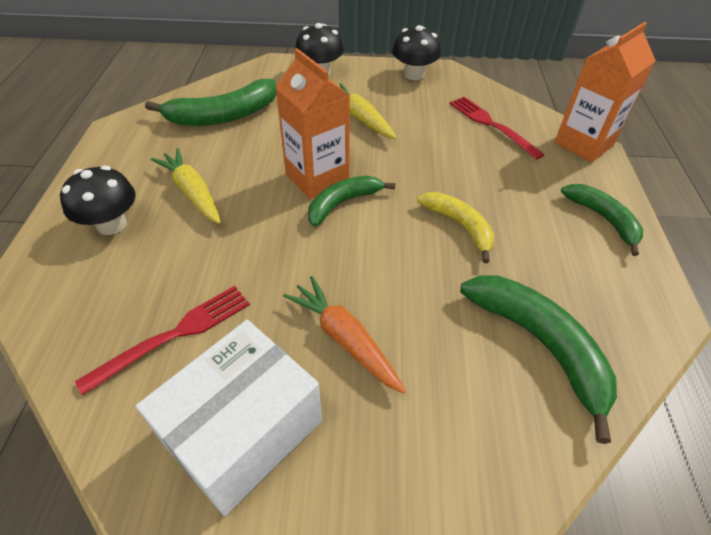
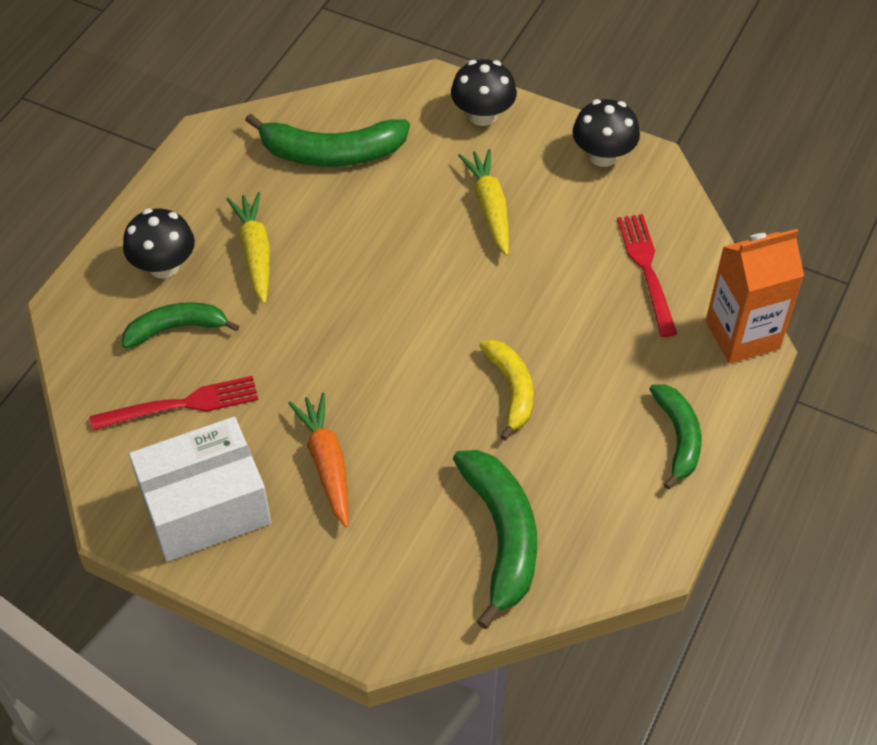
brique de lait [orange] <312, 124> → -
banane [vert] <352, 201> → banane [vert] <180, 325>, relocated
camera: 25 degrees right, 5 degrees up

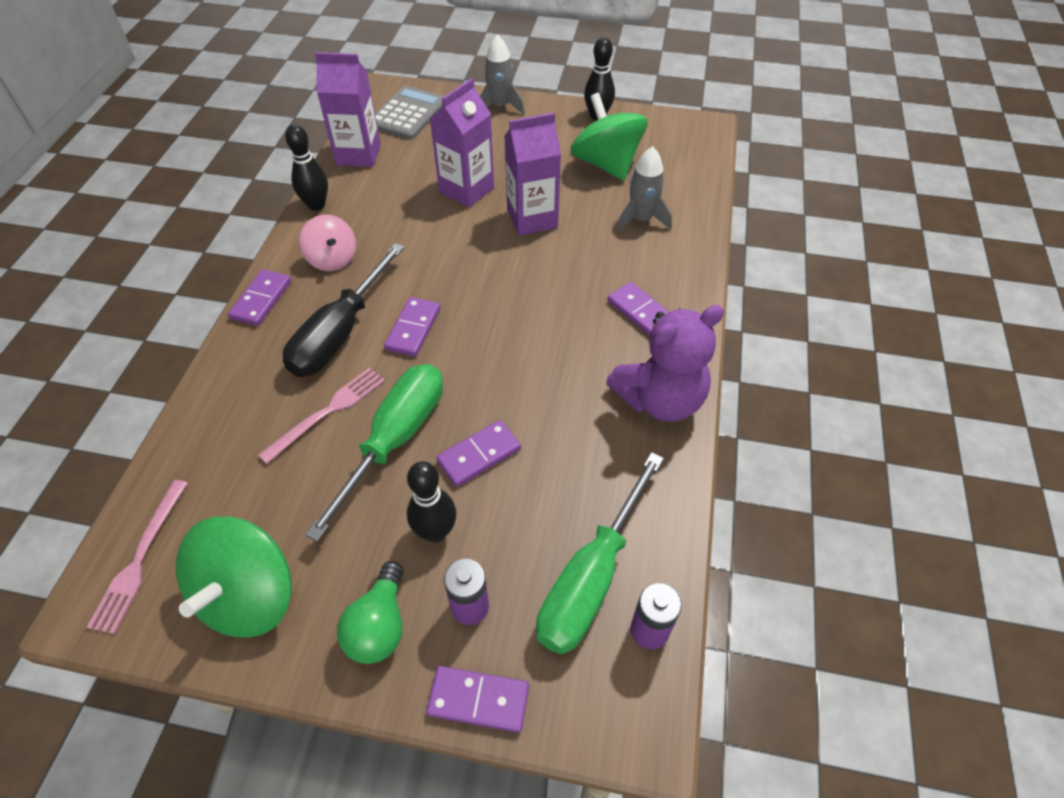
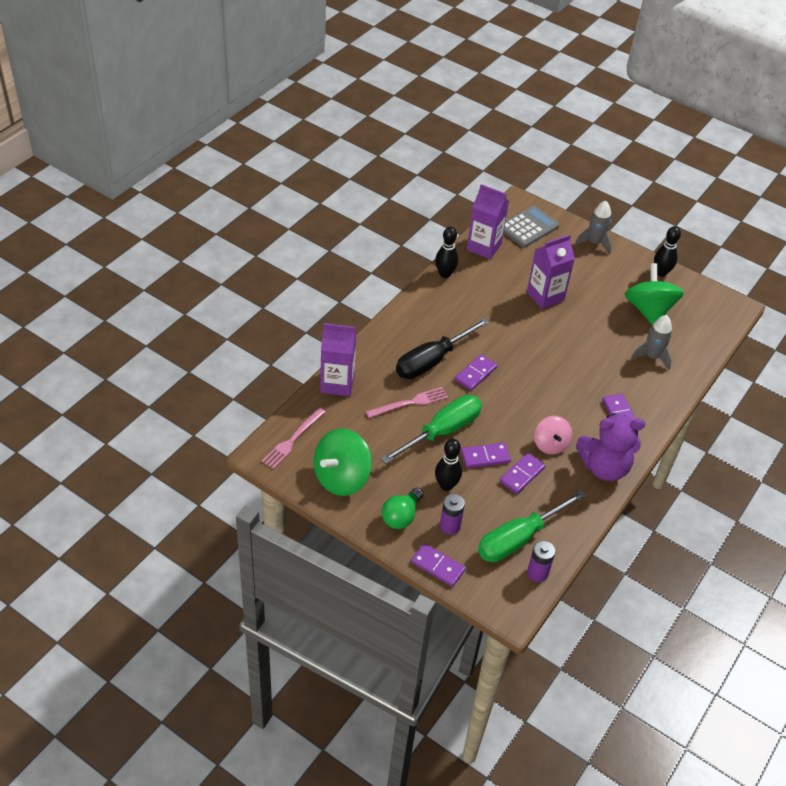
domino [violet] <259, 297> → domino [violet] <522, 473>, relocated
toupie [rose] <327, 243> → toupie [rose] <553, 435>, relocated
brique de lait [violet] <532, 174> → brique de lait [violet] <338, 359>, relocated
camera: 20 degrees right, 5 degrees down

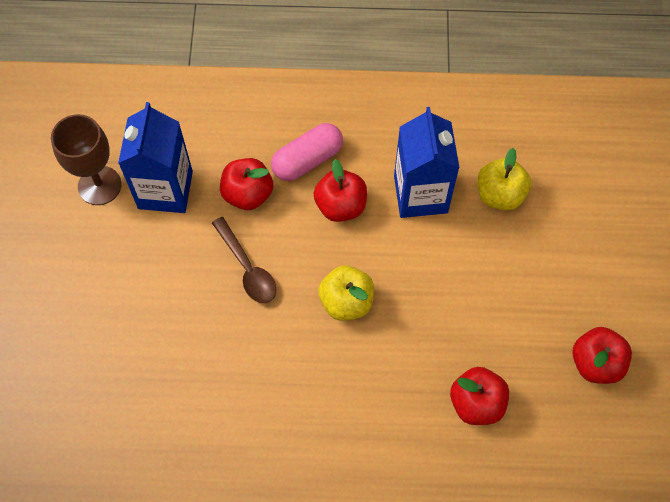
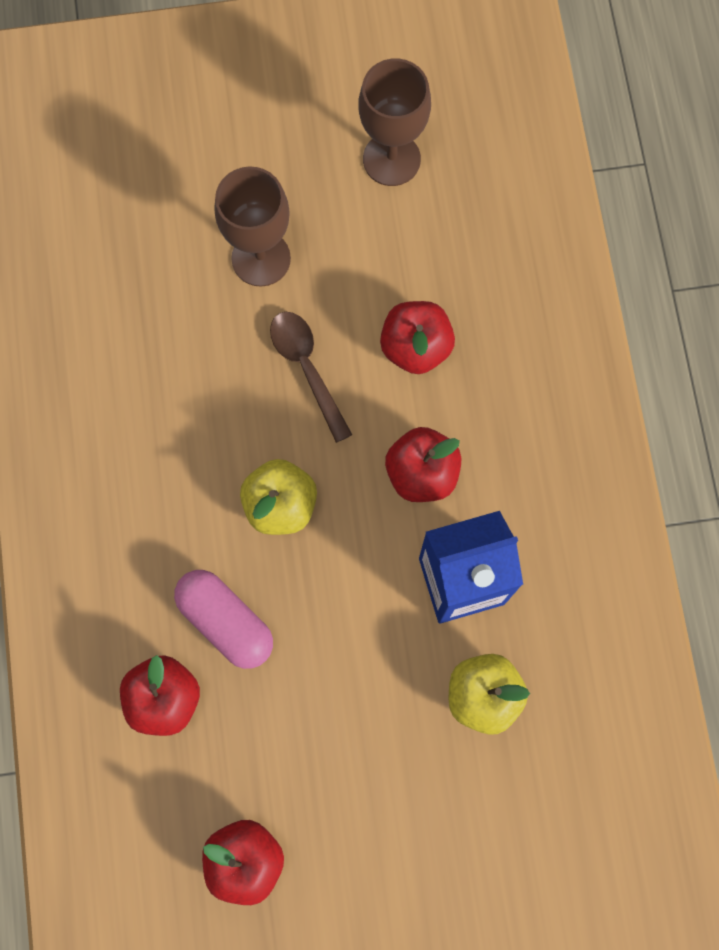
brique de lait [bleu] <155, 157> → -
cuillère [marron] <244, 260> → cuillère [marron] <311, 377>, 105 degrees clockwise
gélule [rose] <307, 152> → gélule [rose] <223, 619>, relocated
- → verre à pied [marron] <252, 226>
camera: 80 degrees right, 10 degrees up

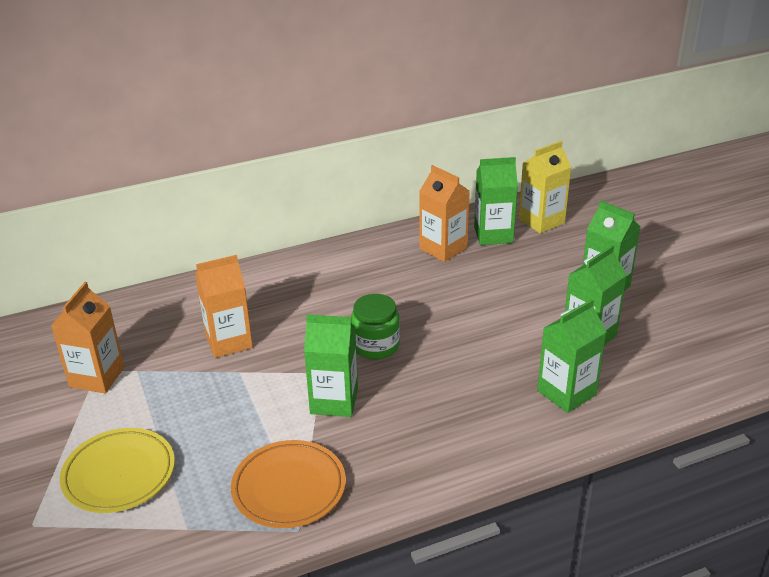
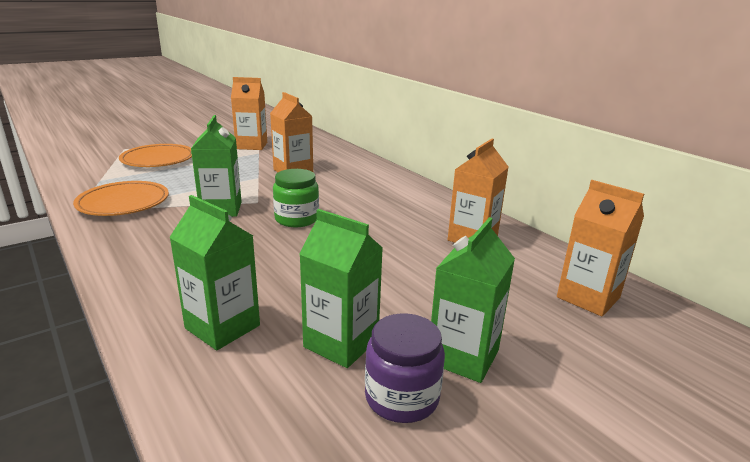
assiette [jaune] <117, 470> → assiette [orange] <155, 155>
brique de lait [vert] <496, 201> → -
brique de lait [jaune] <545, 187> → brique de lait [orange] <600, 248>
- → bocal [violet] <405, 368>
camera: 75 degrees right, 10 degrees down

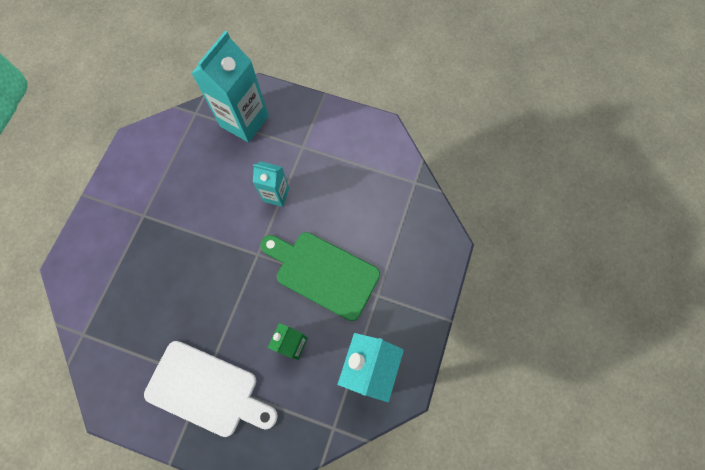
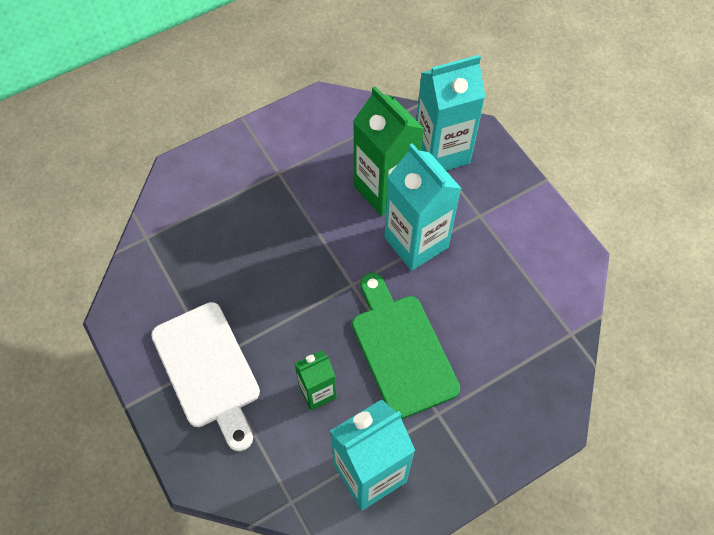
brique de lait [turquoise] <271, 184> → brique de lait [turquoise] <423, 207>, x1.79
- → brique de lait [vert] <388, 151>
camera: 40 degrees right, 10 degrees down

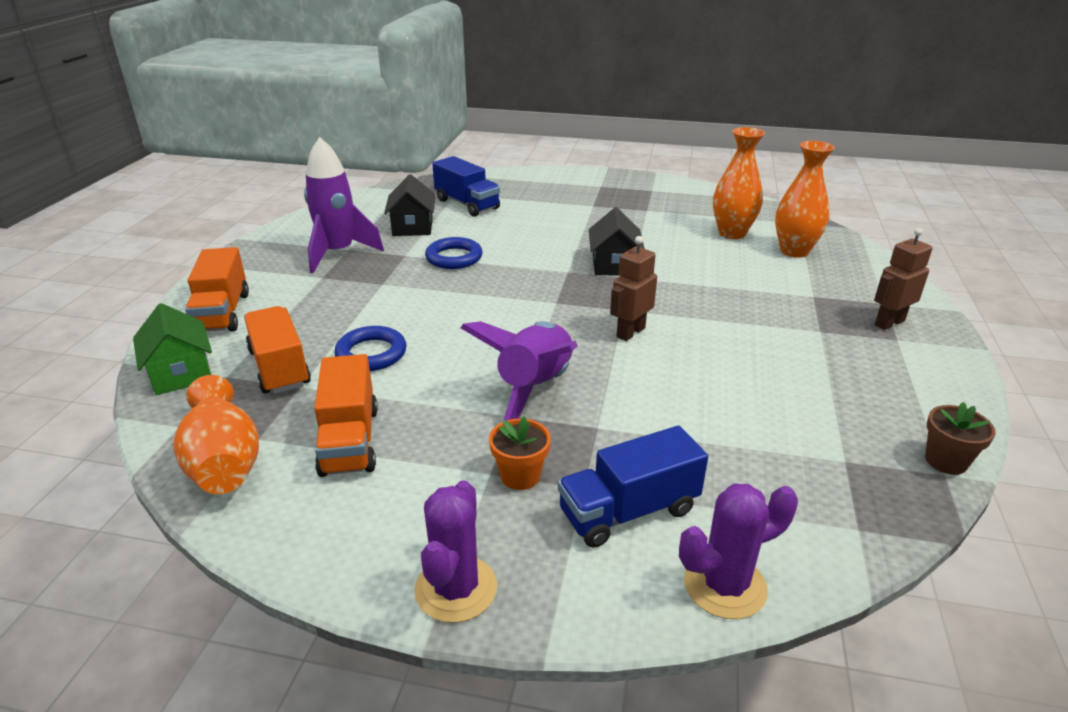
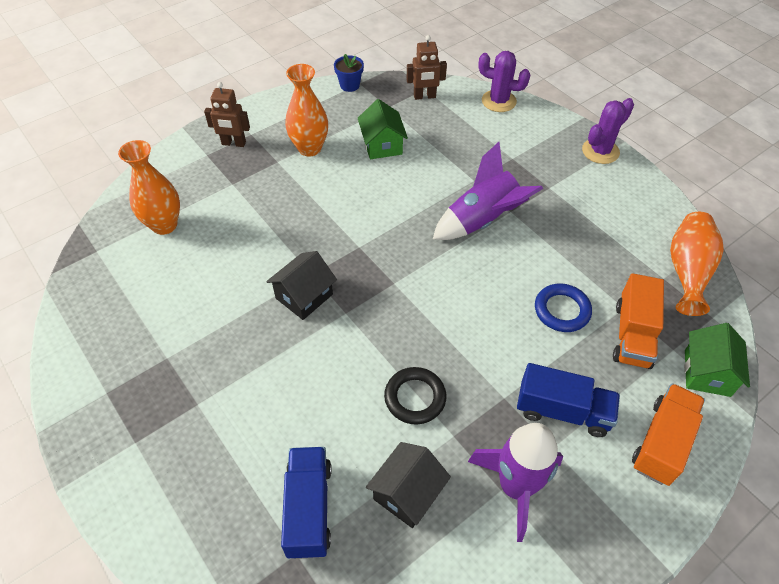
camion [orange] <346, 415> → -
anneau [bleu] <453, 253> → anneau [noir] <415, 396>
pot de fleurs [orange] <520, 453> → -
camion [bleu] <633, 487> → camion [bleu] <568, 400>, relocated
robot [marron] <633, 288> → robot [marron] <426, 67>, relocated
vase [orange] <739, 183> → vase [orange] <306, 110>, relocated
pot de fleurs [marron] <960, 438> → pot de fleurs [bleu] <349, 73>
- → maison [vert] <383, 129>
camera: 140 degrees left, 20 degrees up

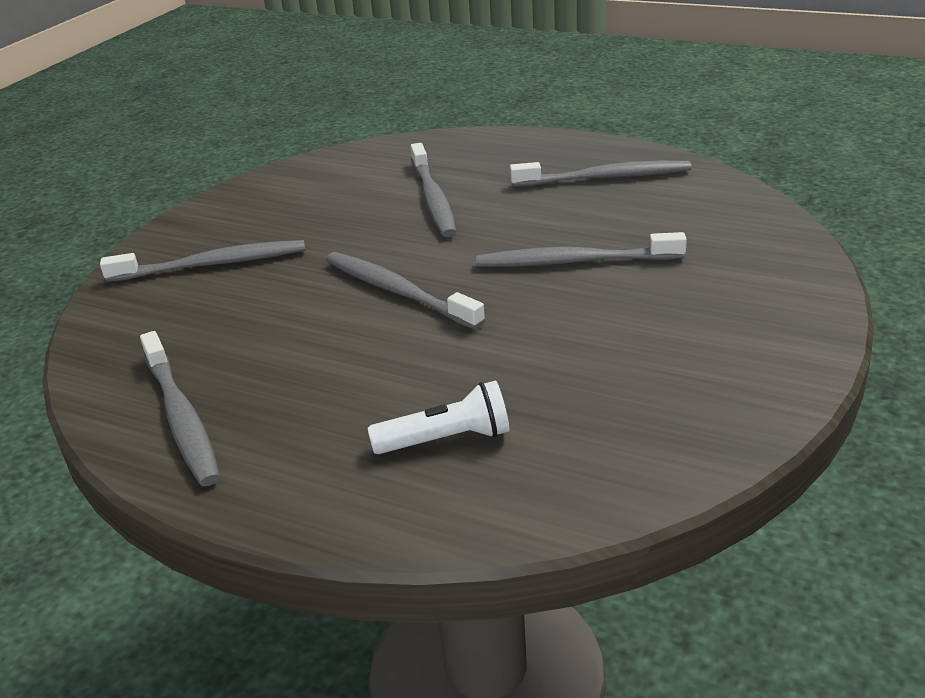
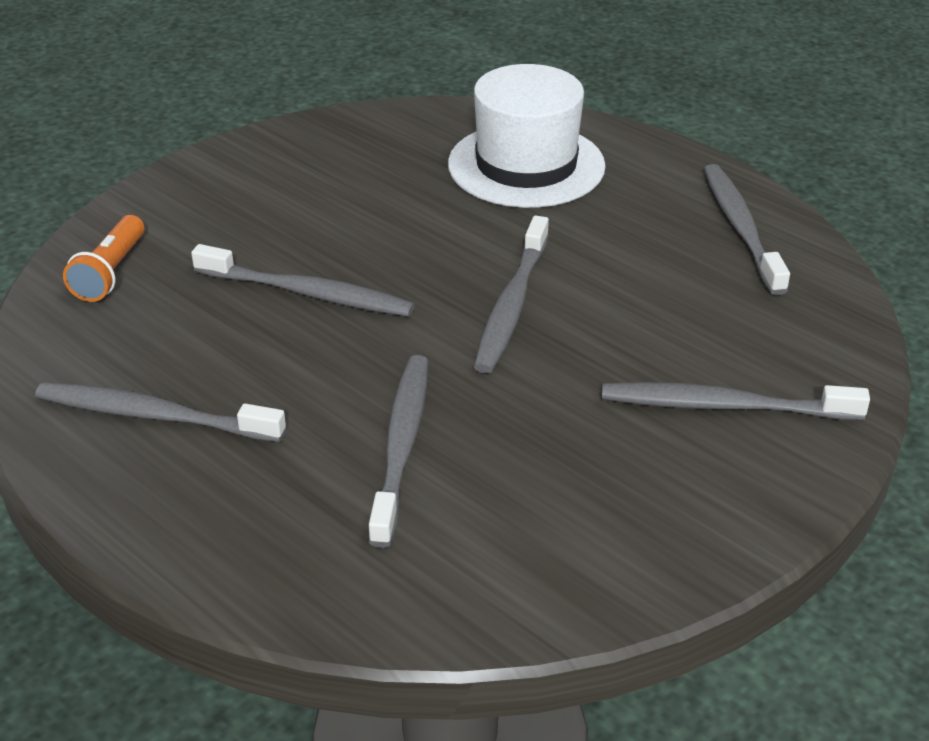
brosse à dents [gris] <405, 291> → brosse à dents [gris] <511, 294>, 45 degrees clockwise
lampe de poche [blanc] <439, 417> → chapeau [blanc] <527, 136>
- → lampe de poche [orange] <104, 258>
camera: 165 degrees left, 5 degrees up

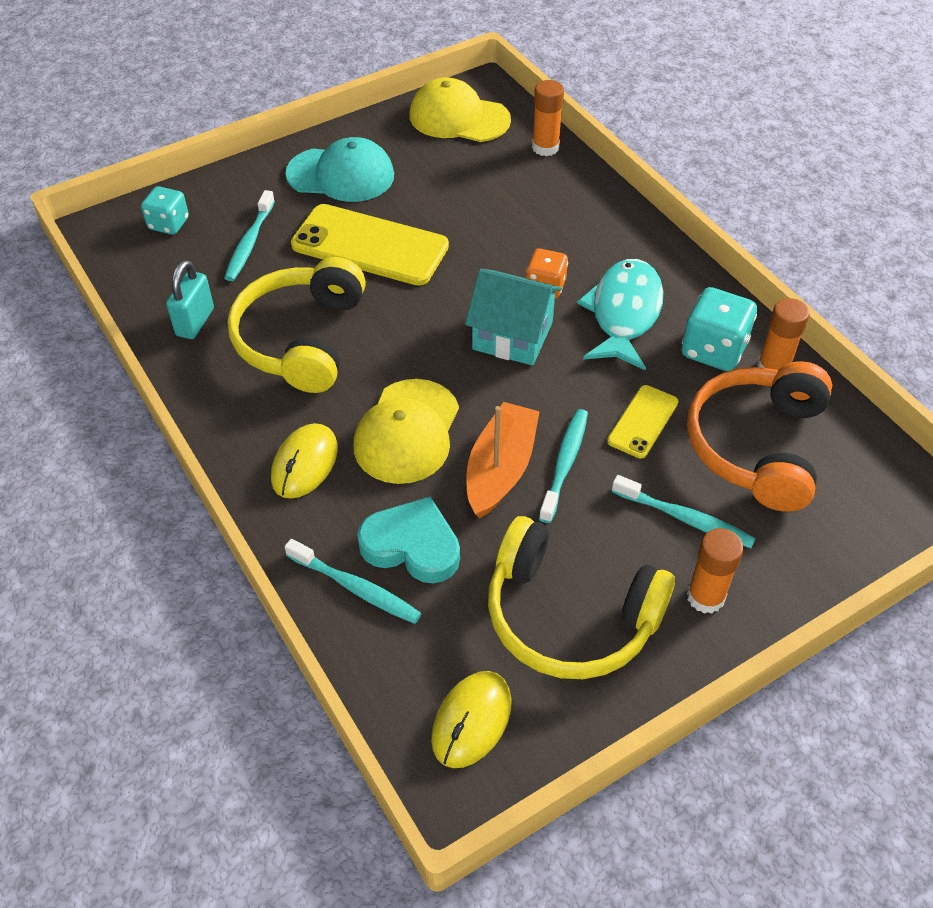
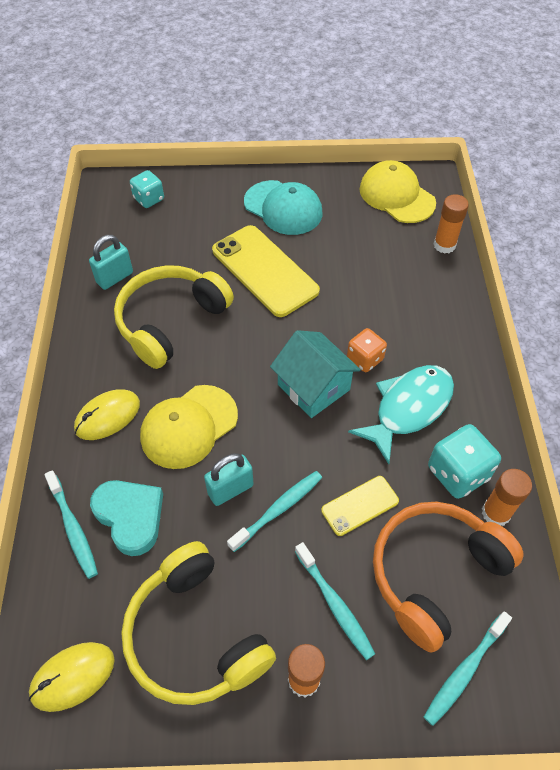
brosse à dents [turquoise] <249, 235> → brosse à dents [turquoise] <468, 668>, relocated
bateau [orange] <503, 460> → cadenas [turquoise] <229, 479>
camera: 30 degrees right, 5 degrees up

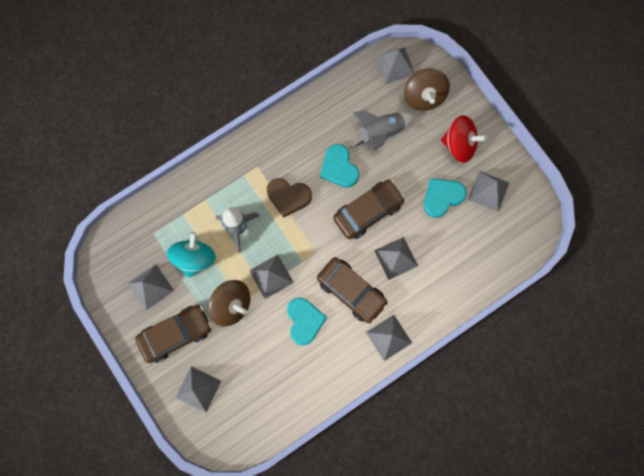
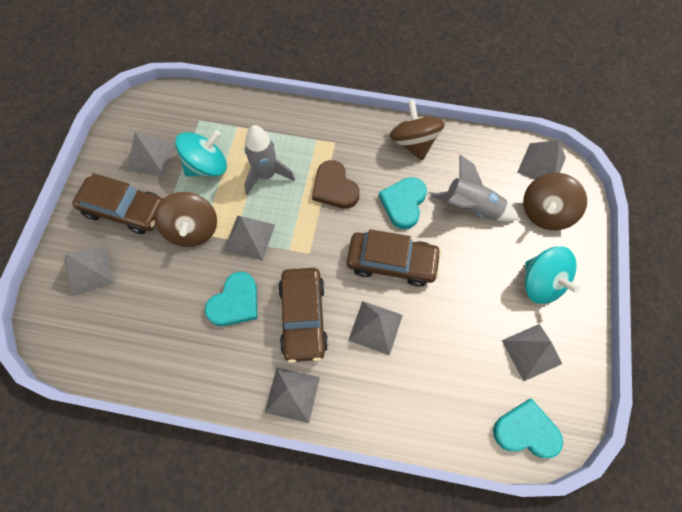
cœur [turquoise] <445, 198> → cœur [turquoise] <528, 428>, relocated
toupie [rouge] <464, 139> → toupie [turquoise] <552, 275>
- → toupie [marron] <417, 130>
camera: 45 degrees right, 10 degrees down

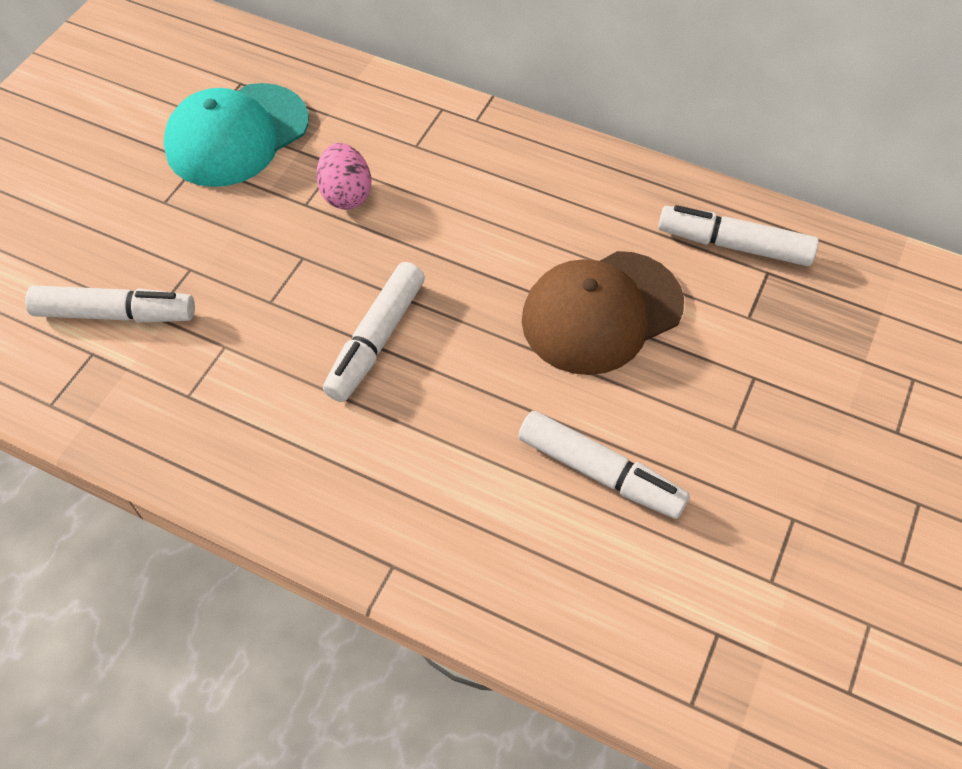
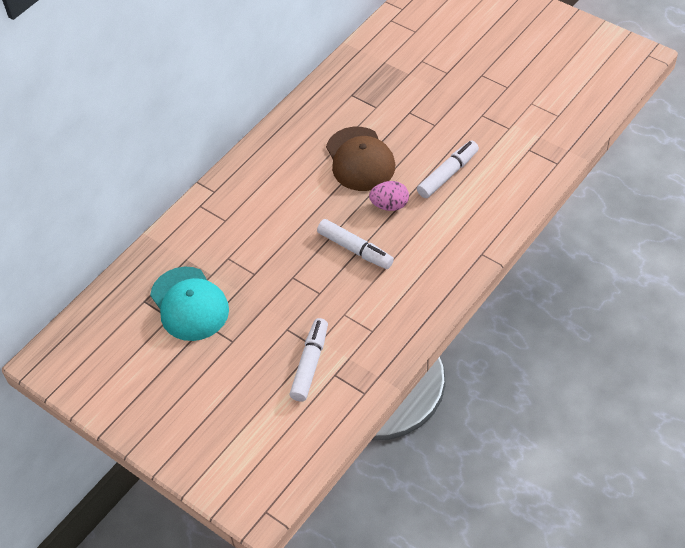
œuf [rose] <343, 176> → œuf [rose] <389, 196>, relocated
feutre [blanc] <738, 235> → -
camera: 75 degrees left, 5 degrees down

